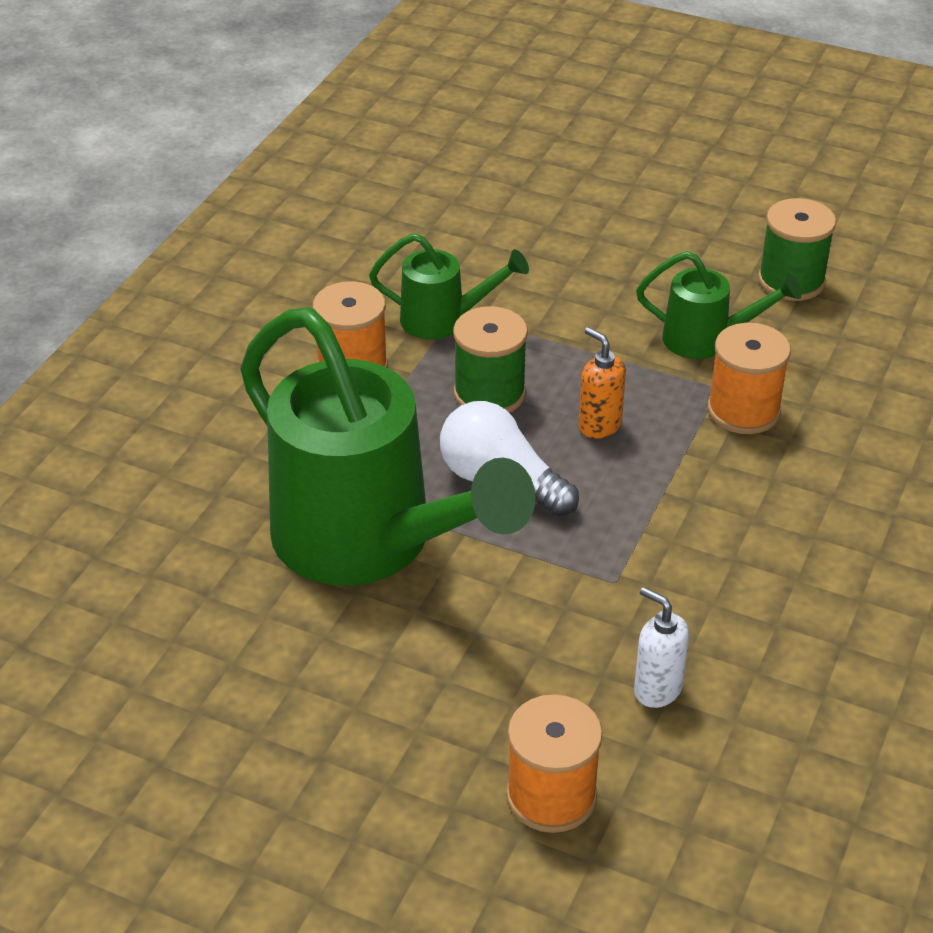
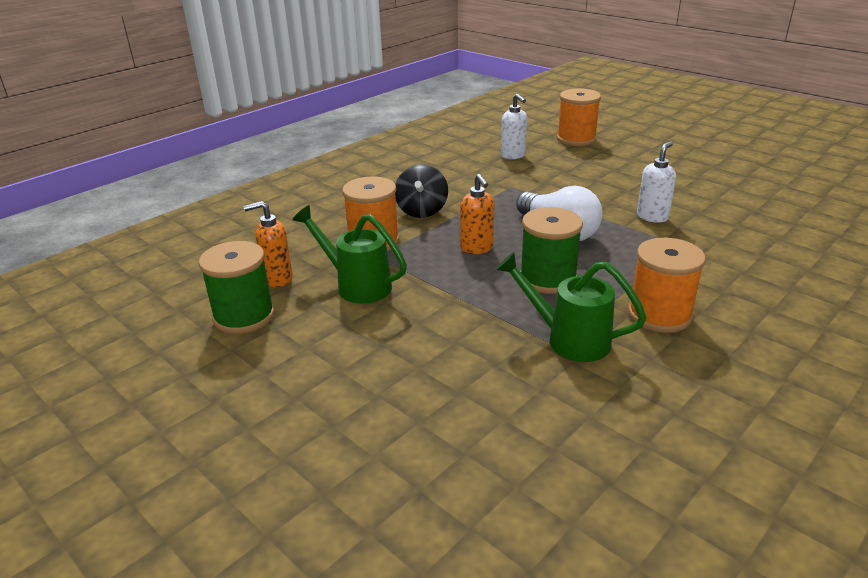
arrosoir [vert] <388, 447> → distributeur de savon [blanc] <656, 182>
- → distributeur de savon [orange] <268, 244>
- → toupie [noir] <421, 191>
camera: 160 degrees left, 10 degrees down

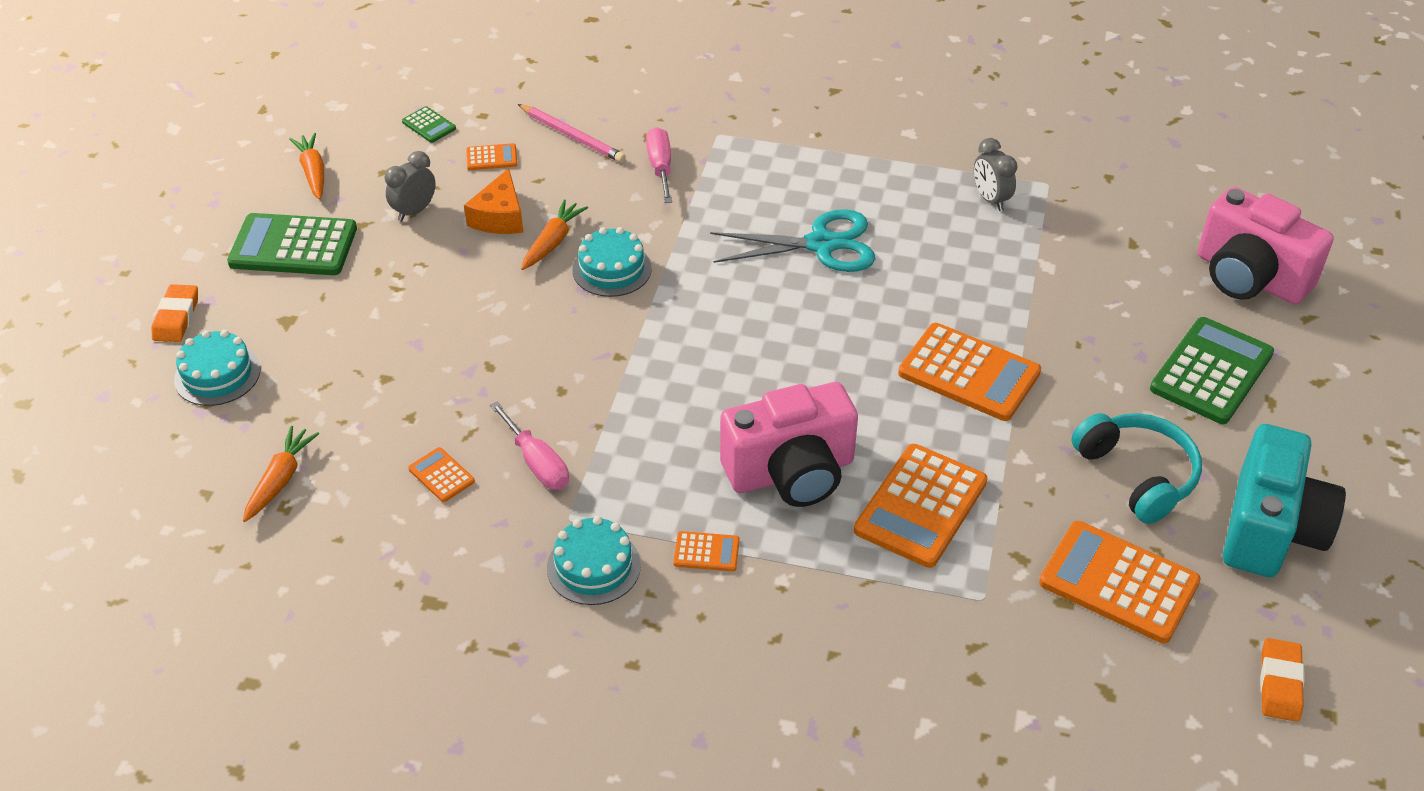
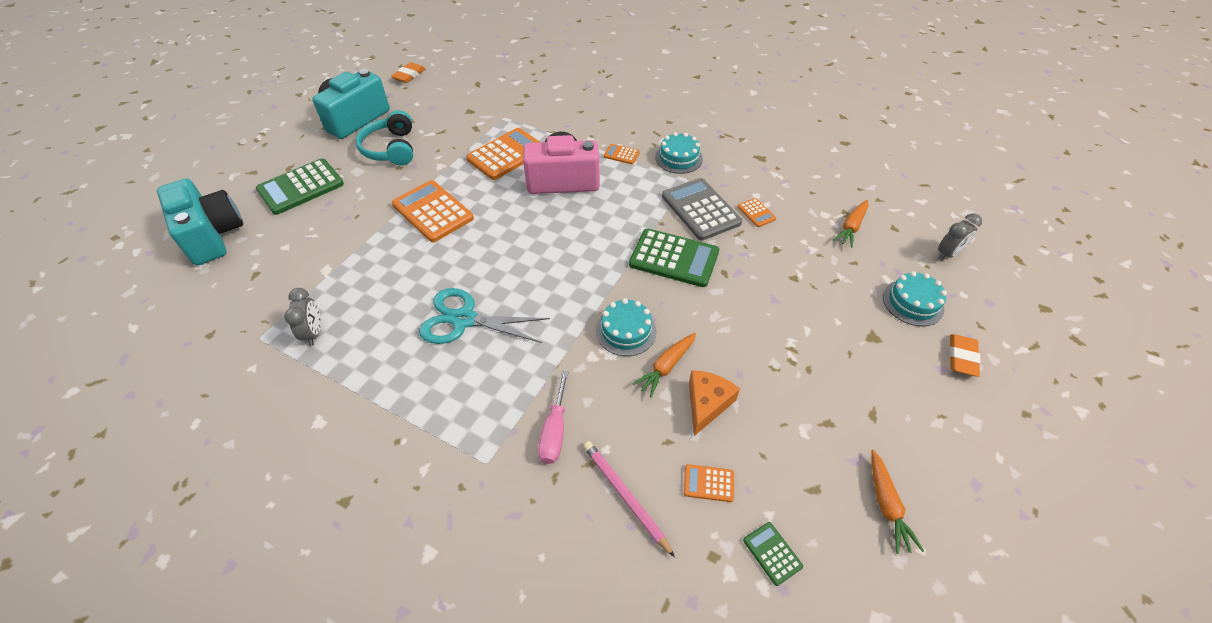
calculatrice [vert] <292, 244> → calculatrice [vert] <674, 257>, relocated
réveil [gris] <410, 186> → réveil [gris] <960, 236>, relocated
tournevis [rose] <529, 446> → calculatrice [gris] <702, 209>
calculatrice [orange] <1120, 582> → -
appareil photo [rose] <1265, 245> → appareil photo [turquoise] <200, 221>
camera: 165 degrees left, 5 degrees up

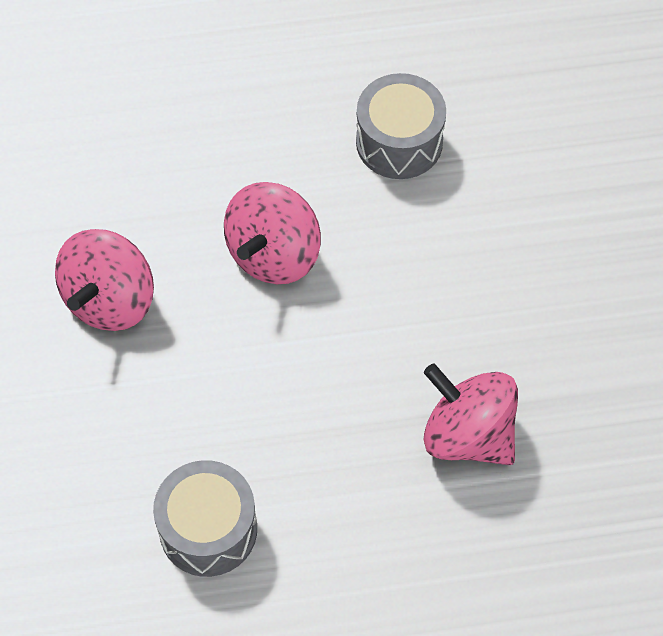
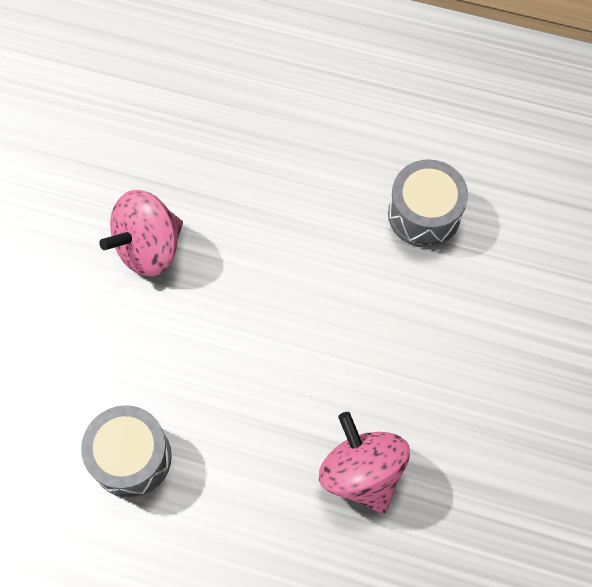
toupie [rose] <272, 233> → -
camera: 25 degrees right, 5 degrees up

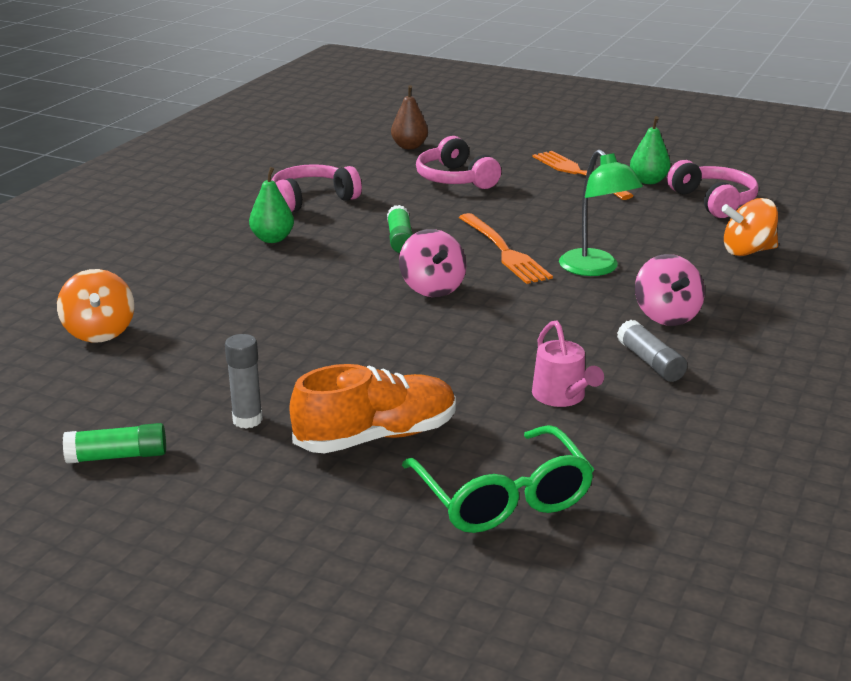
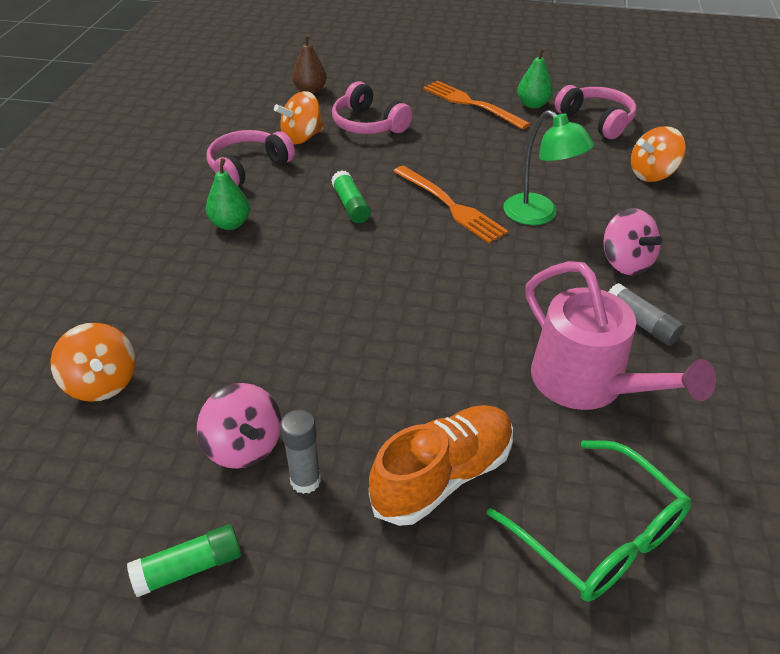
toupie [rose] <432, 263> → toupie [rose] <239, 426>, relocated
arrosoir [rose] <568, 363> → arrosoir [rose] <620, 335>, x1.82
- → toupie [orange] <299, 117>
camera: 15 degrees left, 15 degrees up

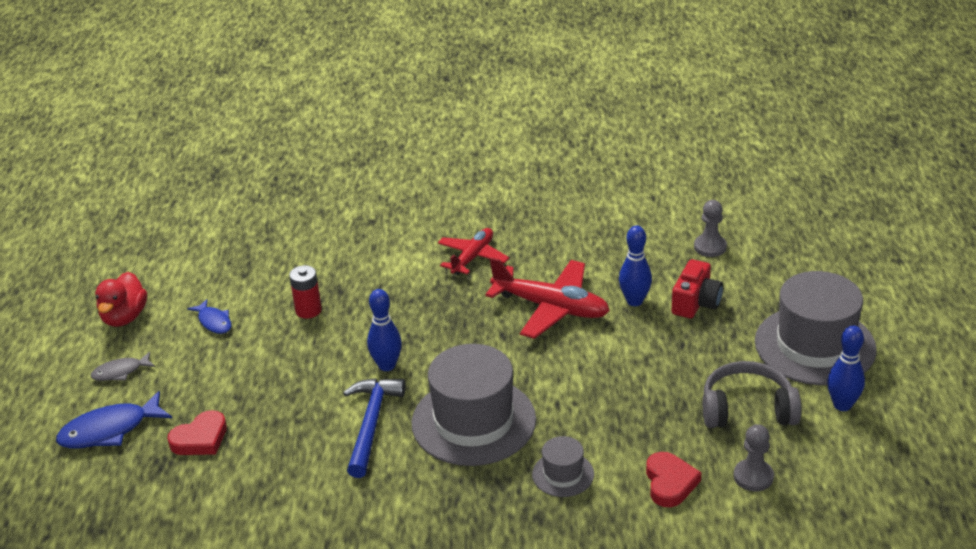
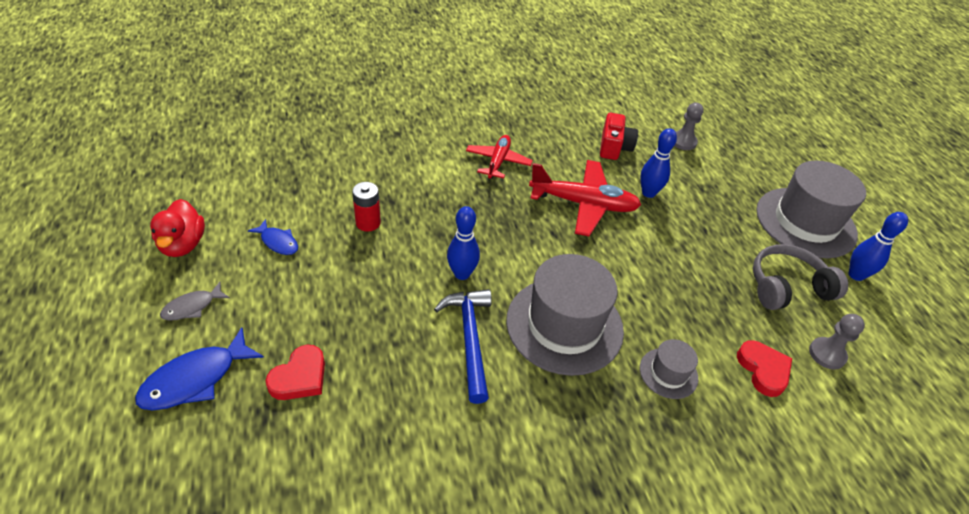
appareil photo [rouge] <697, 288> → appareil photo [rouge] <619, 136>, relocated
camera: 20 degrees left, 10 degrees up

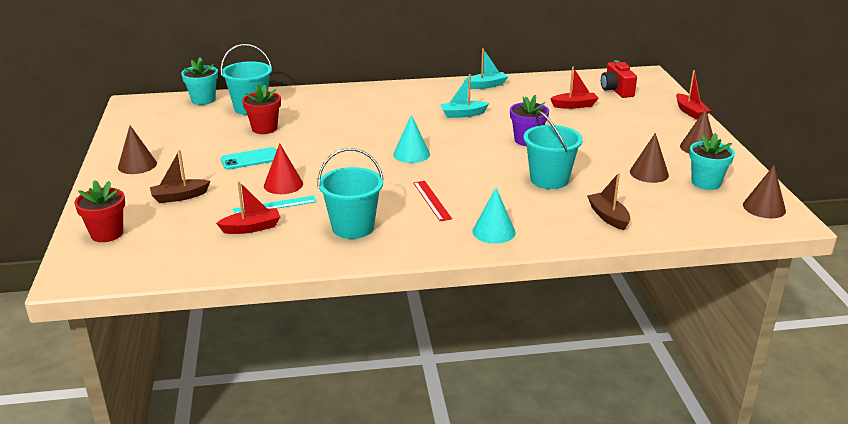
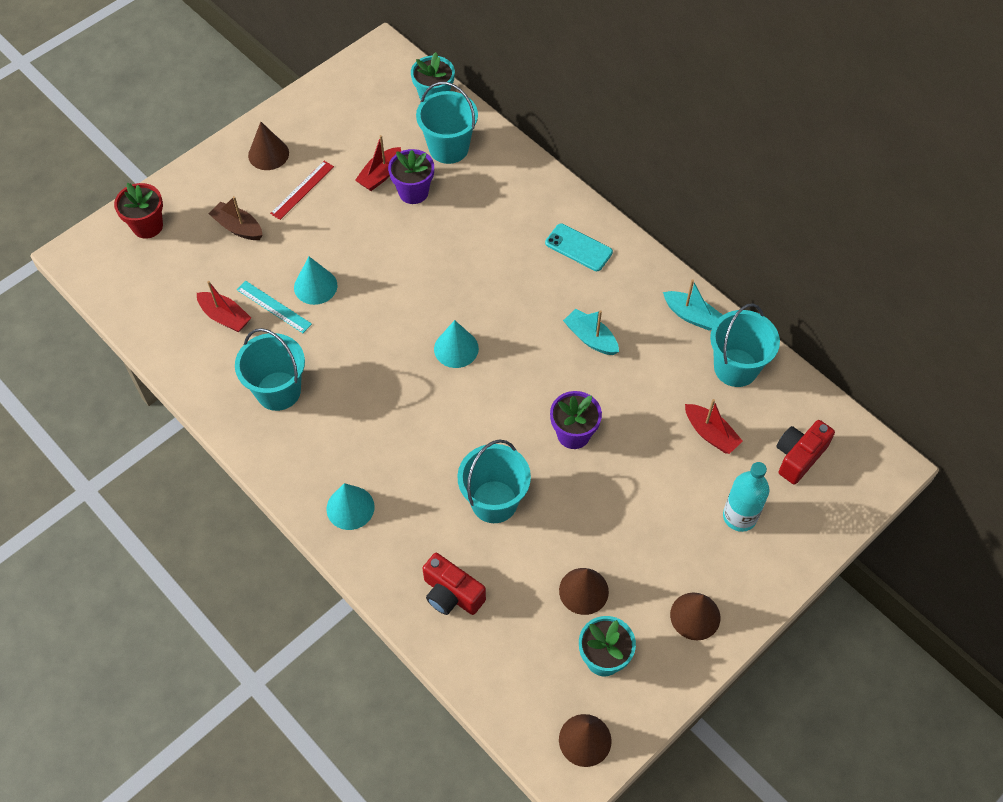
téléphone [turquoise] <249, 158> → téléphone [turquoise] <579, 247>, relocated
pot de fleurs [rouge] <261, 109> → pot de fleurs [violet] <411, 176>
cône [rouge] <283, 168> → cône [turquoise] <315, 281>
règle [rouge] <432, 201> → règle [rouge] <302, 190>, relocated
bateau [marron] <609, 201> → appareil photo [rouge] <454, 584>
bateau [rouge] <693, 95> → bateau [rouge] <378, 163>, relocated
- → seau [turquoise] <745, 345>
- → bouteille [turquoise] <746, 497>
camera: 55 degrees right, 30 degrees up

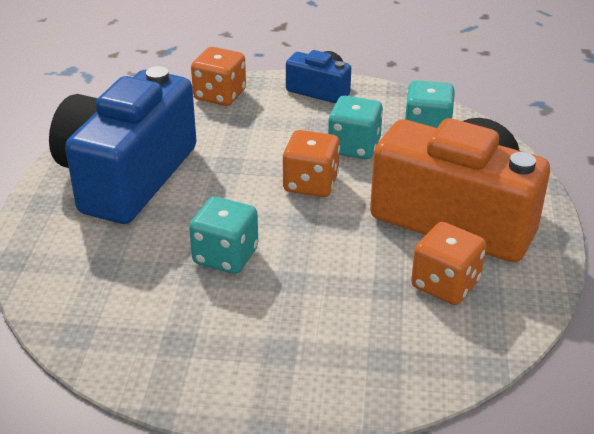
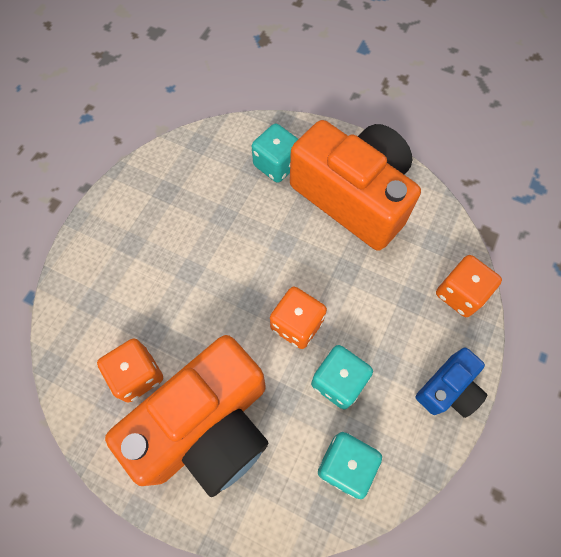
appareil photo [bleu] <123, 145> → appareil photo [orange] <355, 185>
dé [turquoise] <223, 235> → dé [turquoise] <275, 153>, relocated
camera: 110 degrees right, 30 degrees up

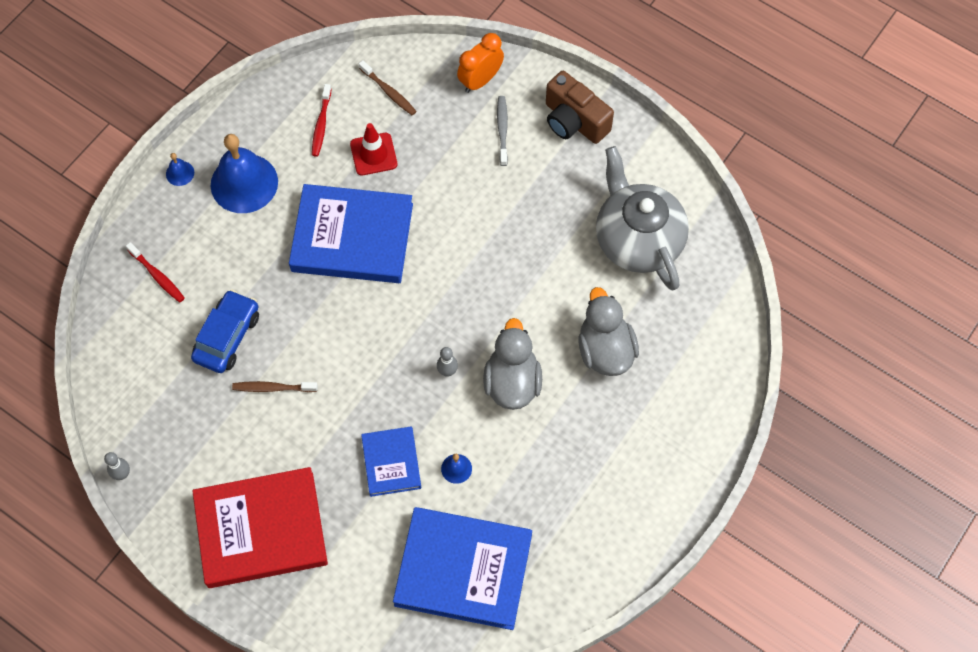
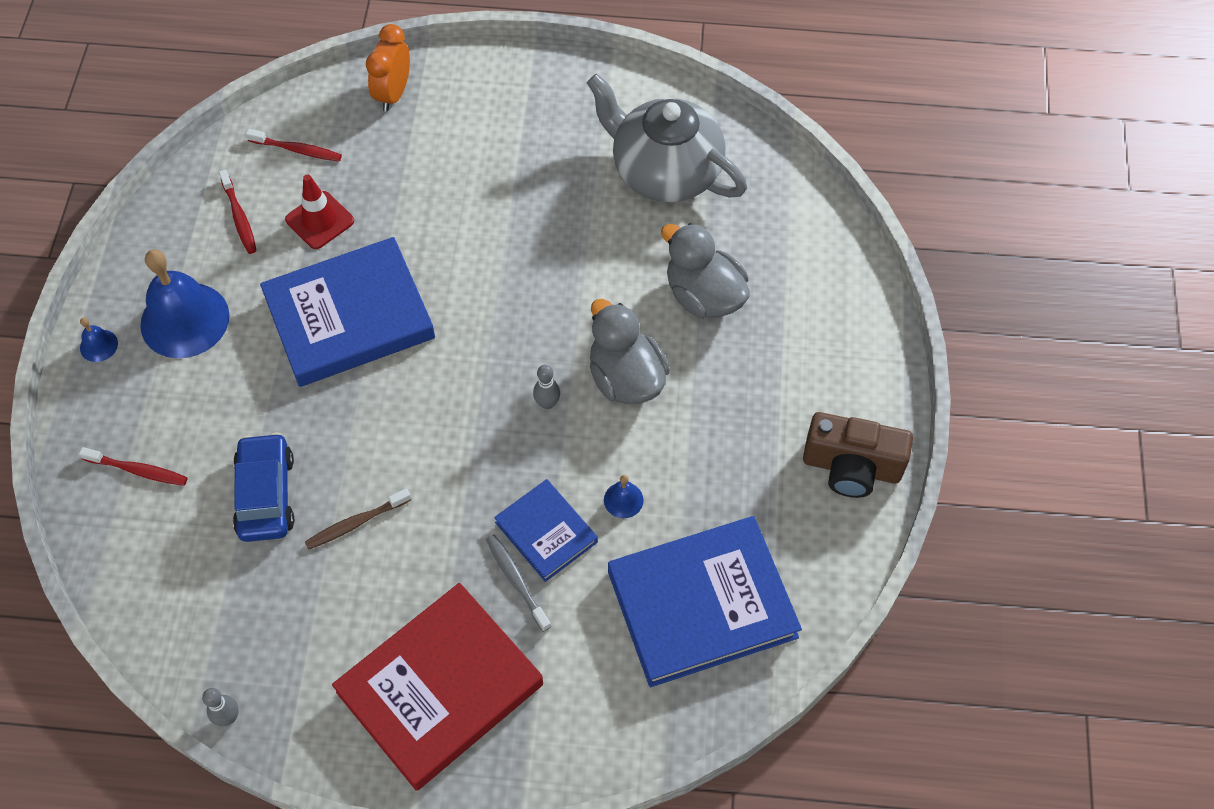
brosse à dents [marron] <388, 87> → brosse à dents [rouge] <294, 145>
brosse à dents [gris] <502, 131> → brosse à dents [gris] <518, 583>, relocated
appareil photo [marron] <580, 107> → appareil photo [marron] <858, 455>, relocated
camera: 30 degrees left, 5 degrees down

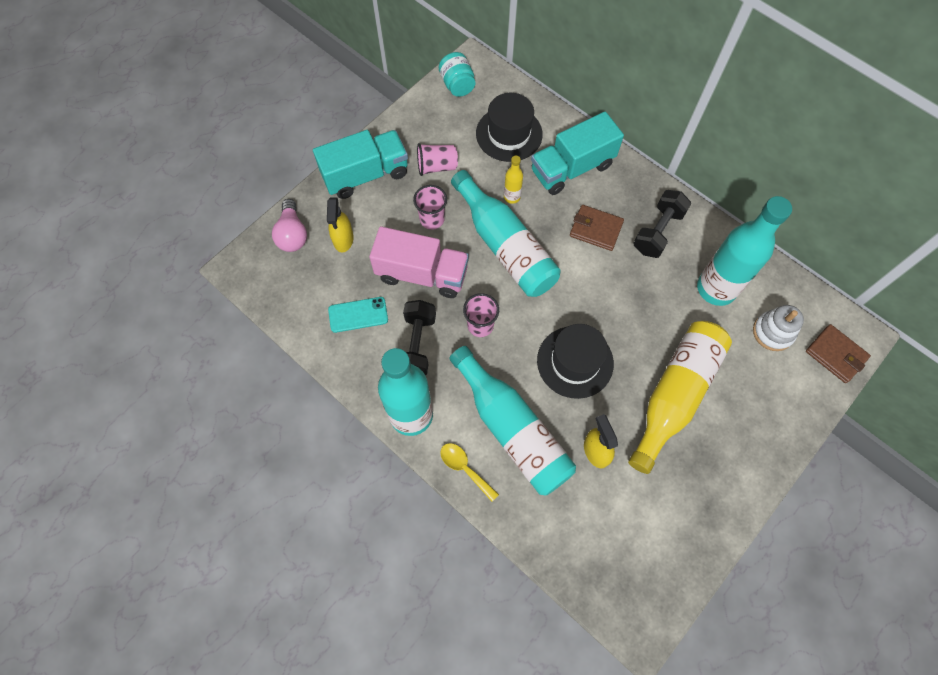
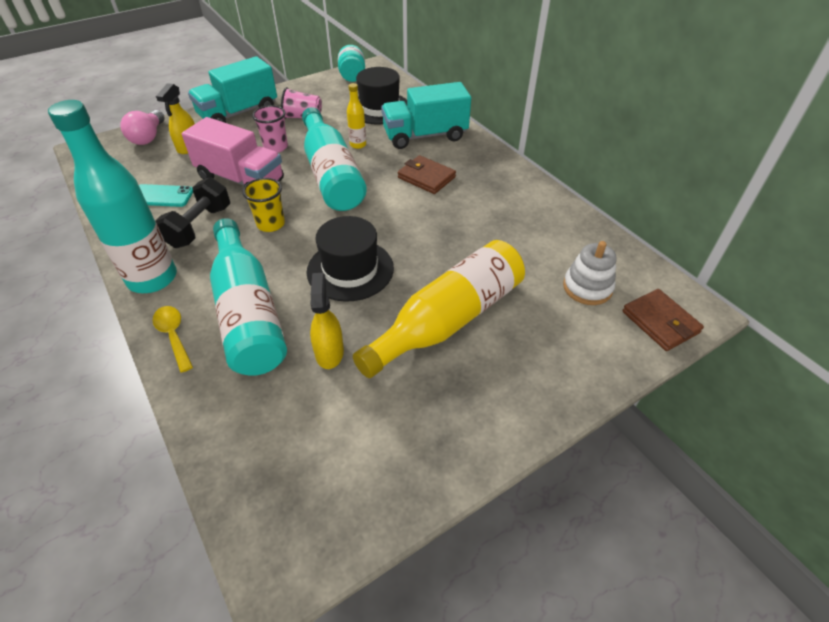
camion [turquoise] <360, 164> → camion [turquoise] <232, 89>, 150 degrees clockwise
gobelet [rose] <481, 315> → gobelet [jaune] <263, 205>
haltère [noir] <662, 224> → -
bouteille [turquoise] <744, 251> → -
camera: 15 degrees right, 20 degrees down

